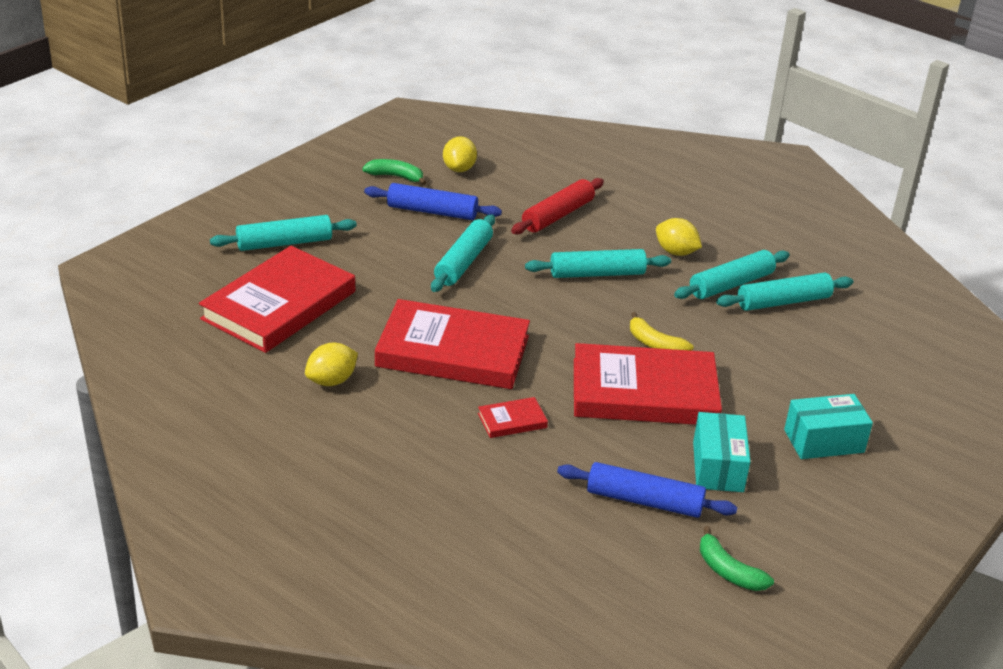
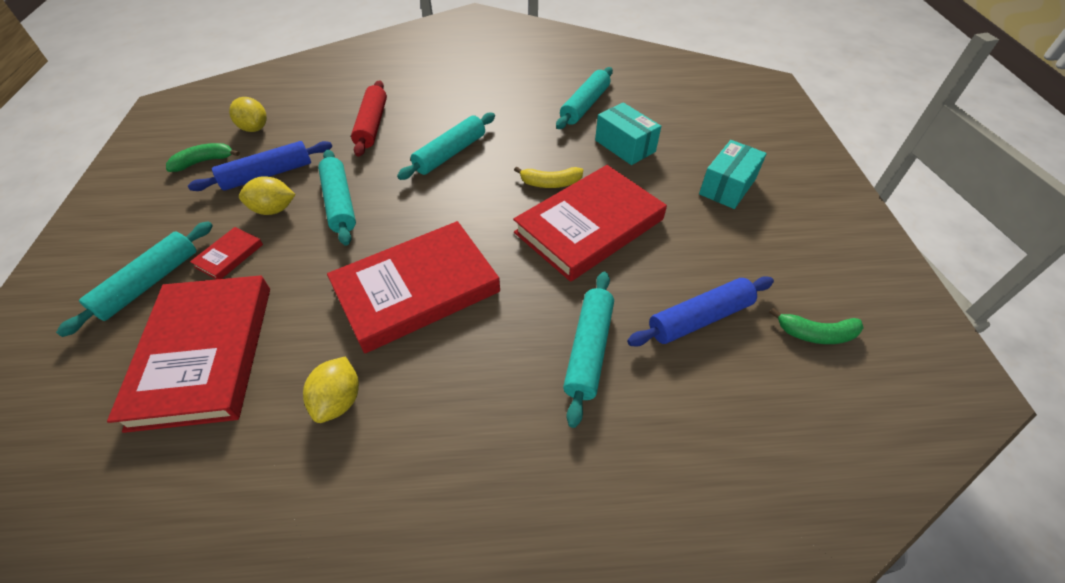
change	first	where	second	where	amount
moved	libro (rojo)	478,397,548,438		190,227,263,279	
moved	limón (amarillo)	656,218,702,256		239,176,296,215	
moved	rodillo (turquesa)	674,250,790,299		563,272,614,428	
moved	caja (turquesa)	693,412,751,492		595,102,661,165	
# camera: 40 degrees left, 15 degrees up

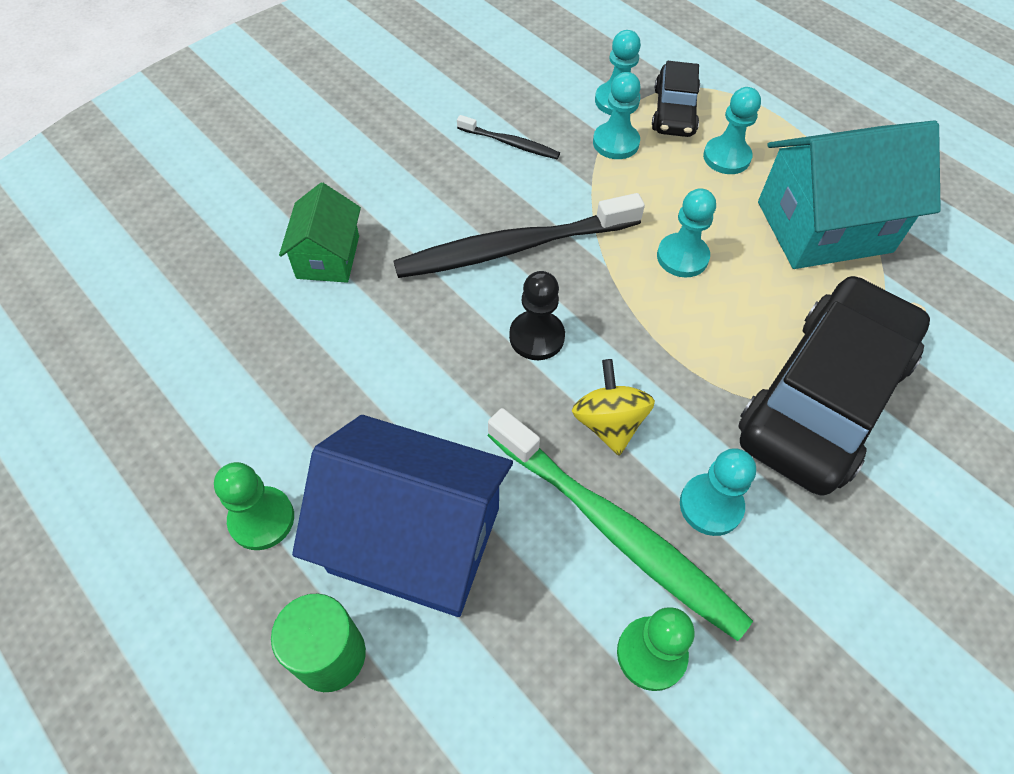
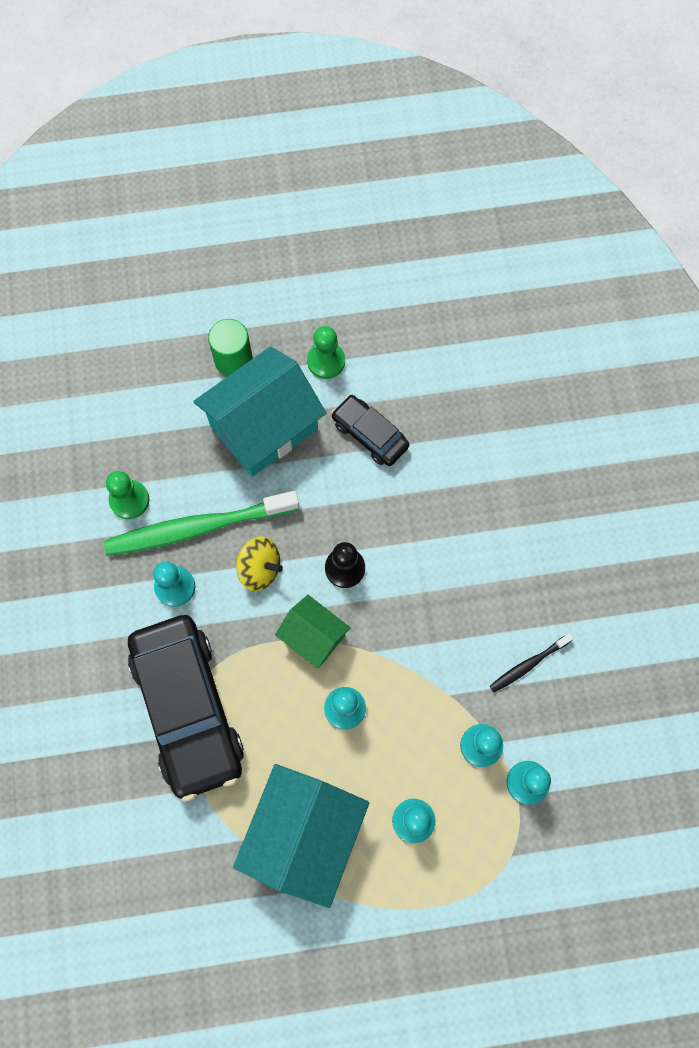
change	first	where	second	where	amount
moved	casa (verde)	279,183,361,283		275,595,351,669	
recoloured	casa (azul)	292,415,513,617	casa (turquesa)	193,346,326,477	
removed	cepillo de dientes (negro)	393,193,645,278			
moved	coche (negro)	652,61,700,137		331,395,409,466	
# camera: 125 degrees right, 15 degrees up

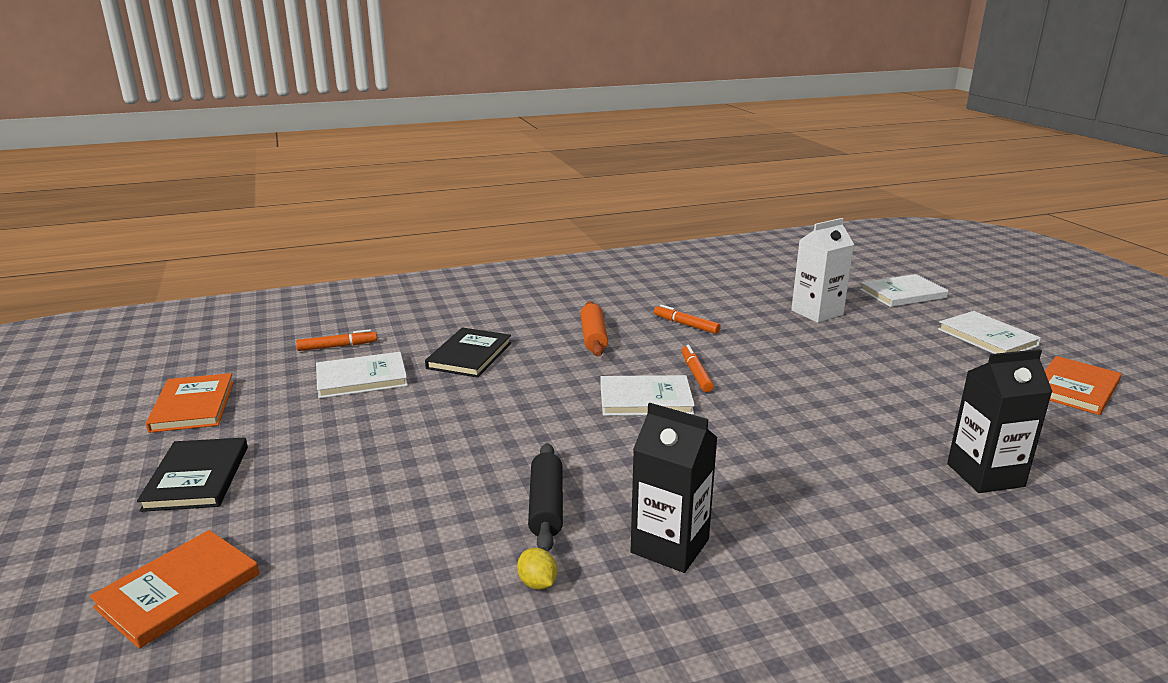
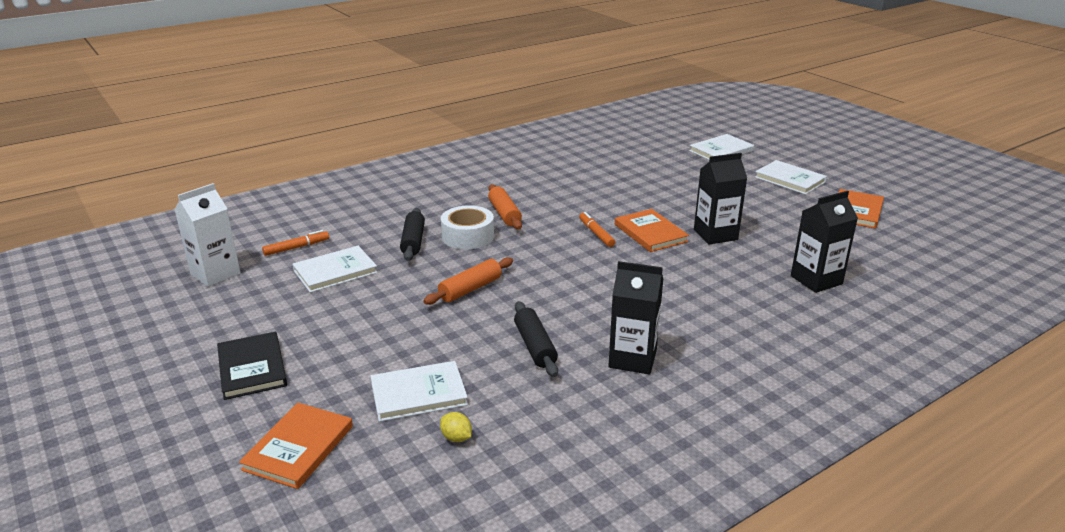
change	first	where	second	where	amount
moved	libro (naranja)	146,373,234,433		615,209,689,252	
replaced	libro (negro)	425,327,511,378	rodillo (negro)	400,208,425,261	
moved	limón (amarillo)	517,548,557,590		440,412,472,442	
moved	libro (blanco)	600,375,695,416		371,361,468,422	
removed	rotulador (naranja)	654,304,721,334			
moved	cartón de leche (blanco)	791,218,854,323		174,183,240,287	
added			rodillo (naranja)	424,257,513,305	
added			cinta adhesiva (blanco)	441,205,494,249	
added			cartón de leche (negro)	694,153,747,244	
# camera: 15 degrees left, 5 degrees up

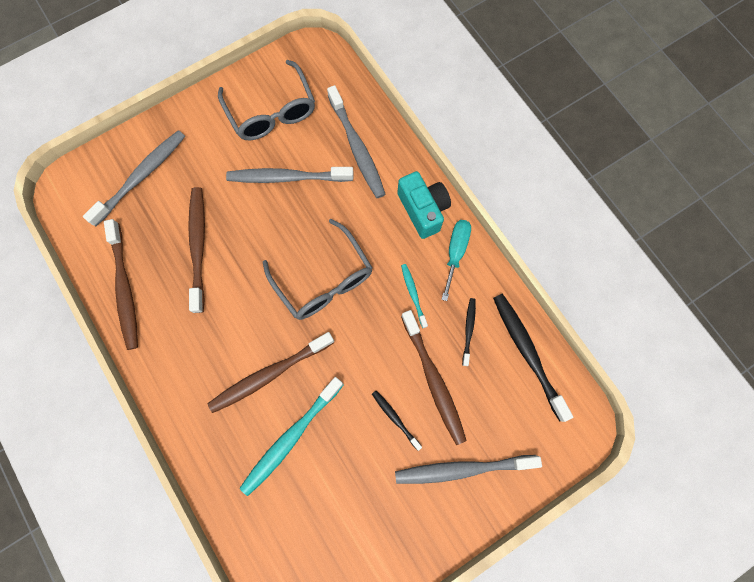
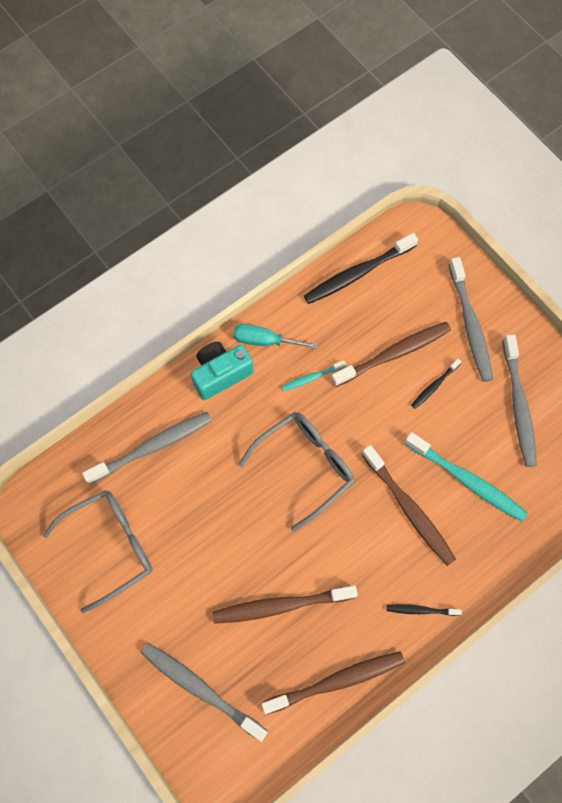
change	first	where	second	where	amount
moved	cepillo de dientes (gris)	226,167,353,183		503,334,537,467	
moved	cepillo de dientes (negro)	462,298,476,366		386,604,462,616	
# camera: 95 degrees left, 5 degrees down

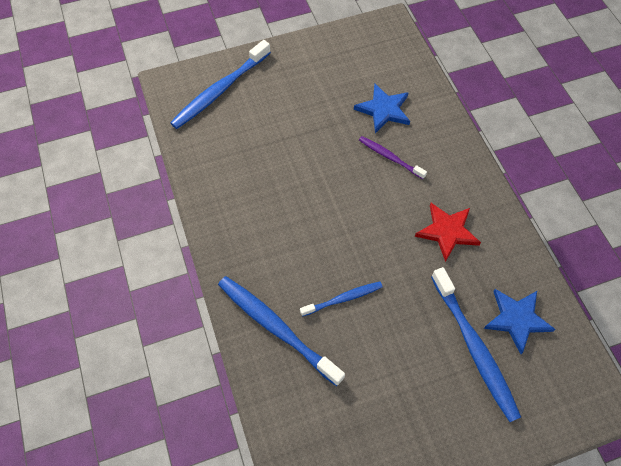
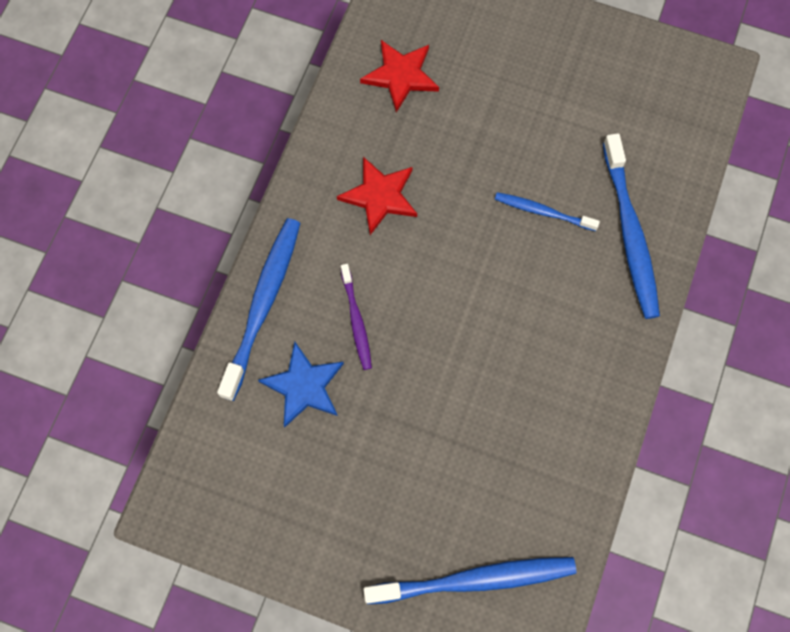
change	first	where	second	where	amount
moved	cepillo de dientes (azul)	431,267,521,422		217,218,300,401	
recoloured	estrella (azul)	483,289,555,354	estrella (rojo)	360,40,439,113	
# camera: 140 degrees left, 10 degrees up

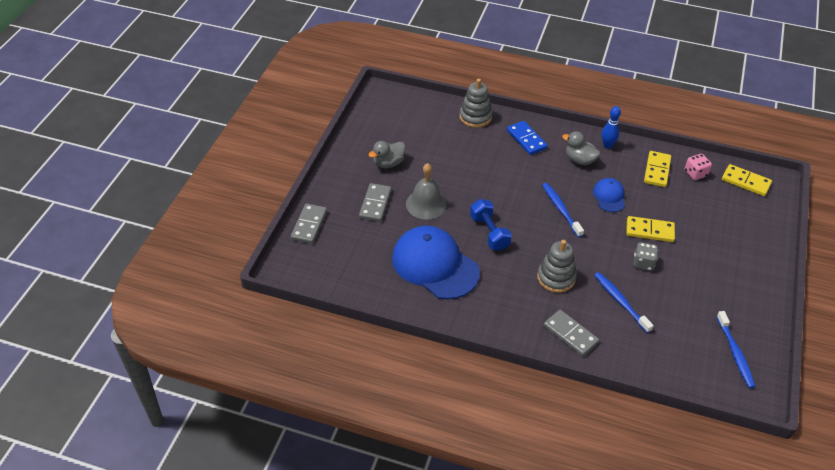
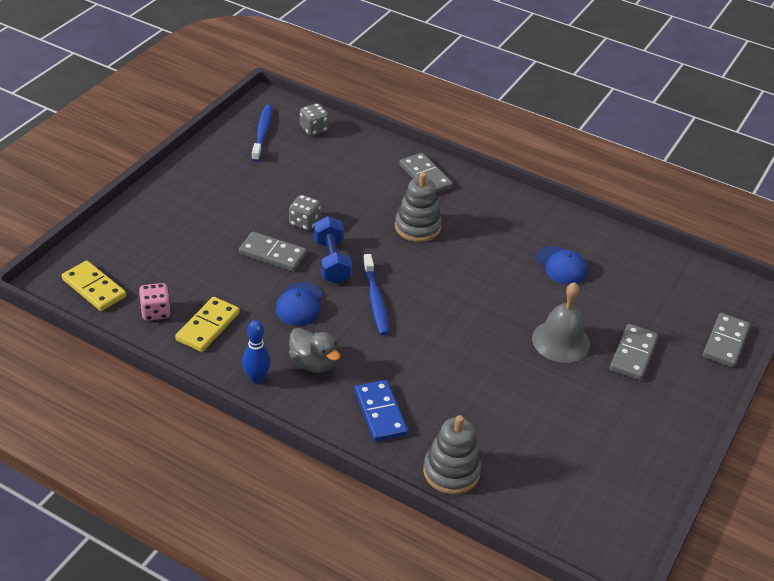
change	first	where	second	where	amount
removed	pato (gris)	368,141,406,168			
resized	gorra (azul)	392,226,480,299		536,246,587,285	x0.48
moved	mancuerna (azul)	470,199,512,251		314,216,352,284	
removed	cepillo de dientes (azul)	594,272,654,333			
recoloured	ficha de dominó (amarillo)	626,216,675,242	ficha de dominó (gris)	239,232,307,271	
added			dado (gris)	300,103,329,136	
# camera: 170 degrees left, 5 degrees down

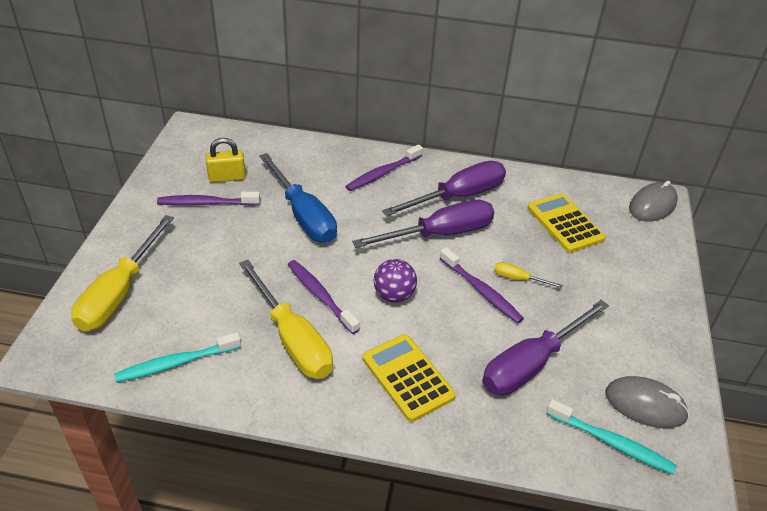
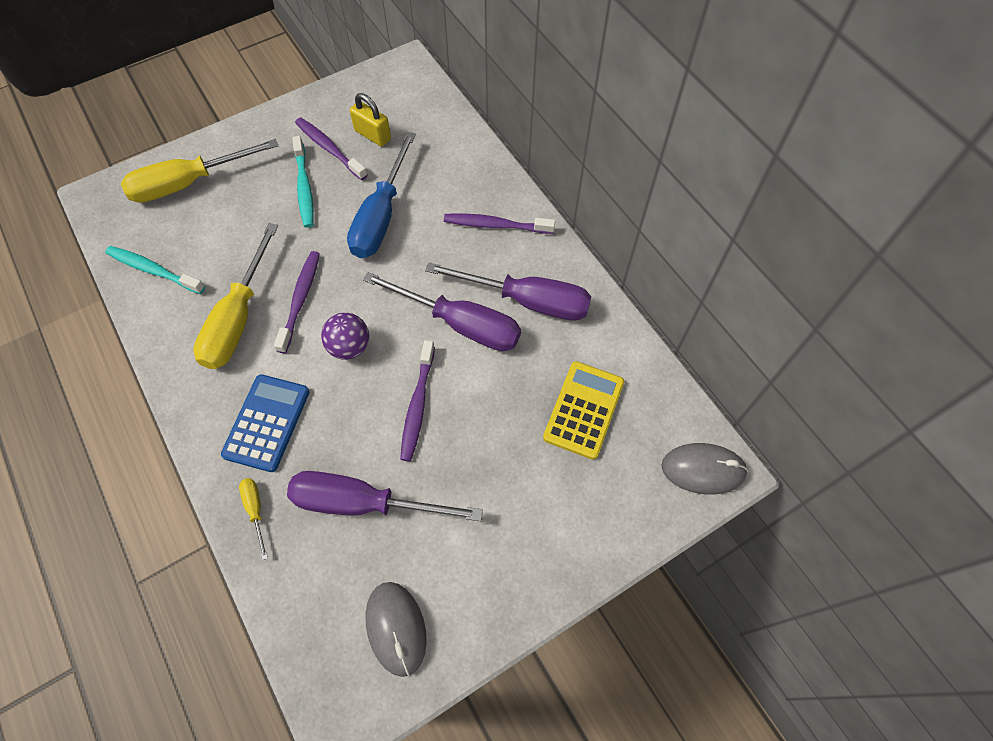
change	first	where	second	where	amount
recoloured	calculadora (amarillo)	362,334,456,422	calculadora (azul)	221,374,309,472	
moved	destornillador (amarillo)	494,262,563,288		239,478,268,560	
moved	cepillo de dientes (turquesa)	546,399,677,474		292,136,314,228	
# camera: 50 degrees right, 20 degrees up

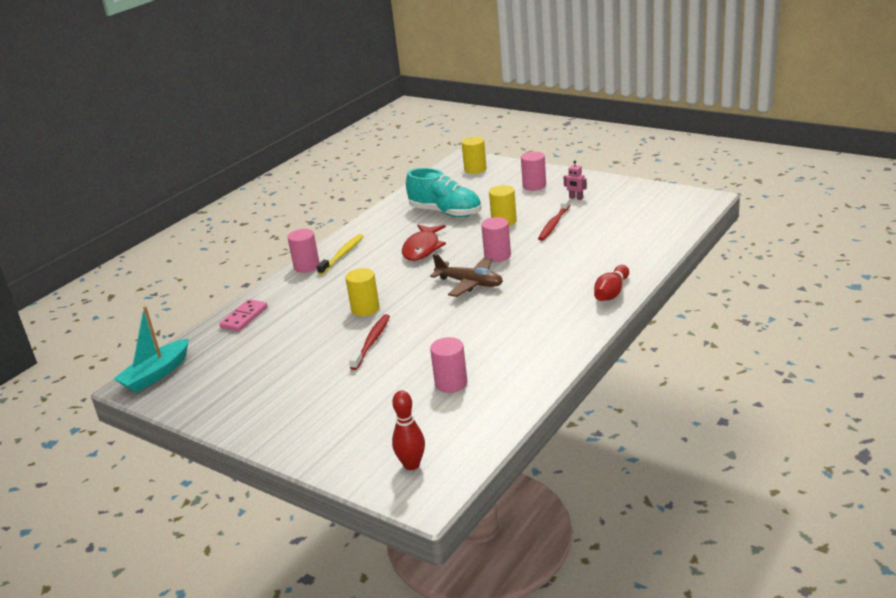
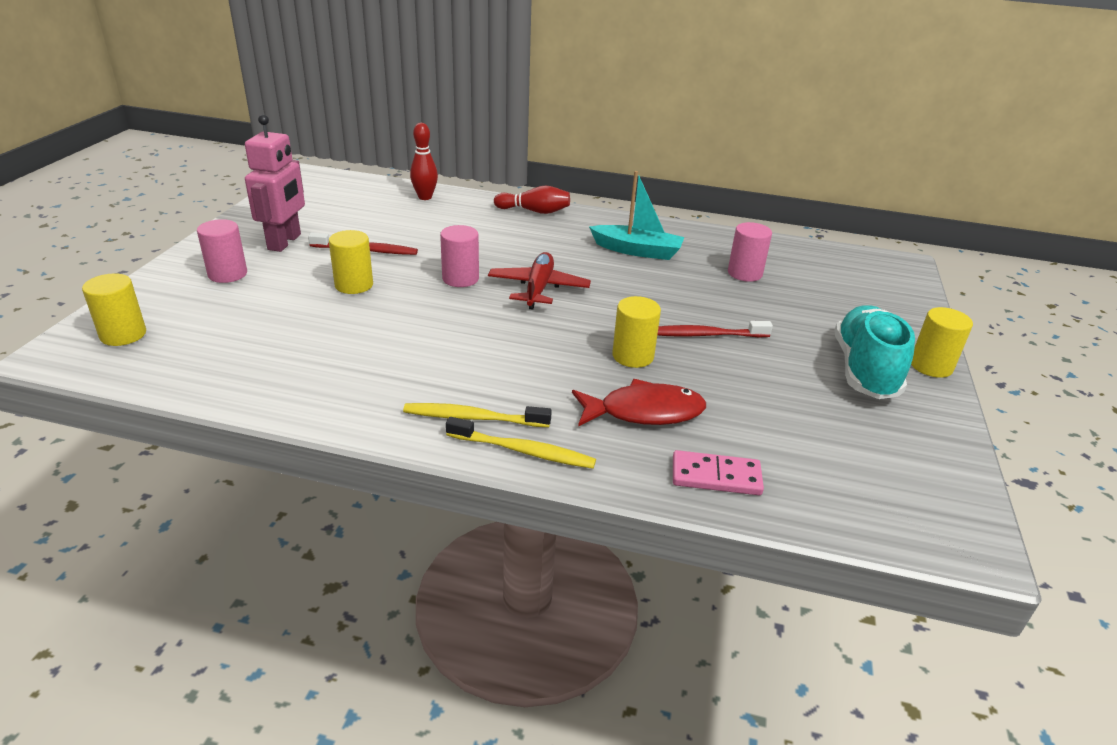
change	first	where	second	where	amount
moved	barco (turquesa)	113,306,189,393		589,171,684,260	
replaced	cilindro (rosa)	288,229,320,273	cepillo de dientes (amarillo)	446,417,596,469	
moved	bolo (rojo)	392,390,425,470		410,123,438,200	
moved	pez (rojo)	402,225,446,261		572,379,706,427	
moved	zapato (turquesa)	406,168,481,217		835,305,915,399	
recoloured	avión (marrón)	430,254,503,297	avión (rojo)	488,252,591,310	
resized	robot (rosa)	564,160,587,200		245,115,305,252	x2.20
added			cilindro (amarillo)	911,307,973,378	
# camera: 115 degrees left, 5 degrees up

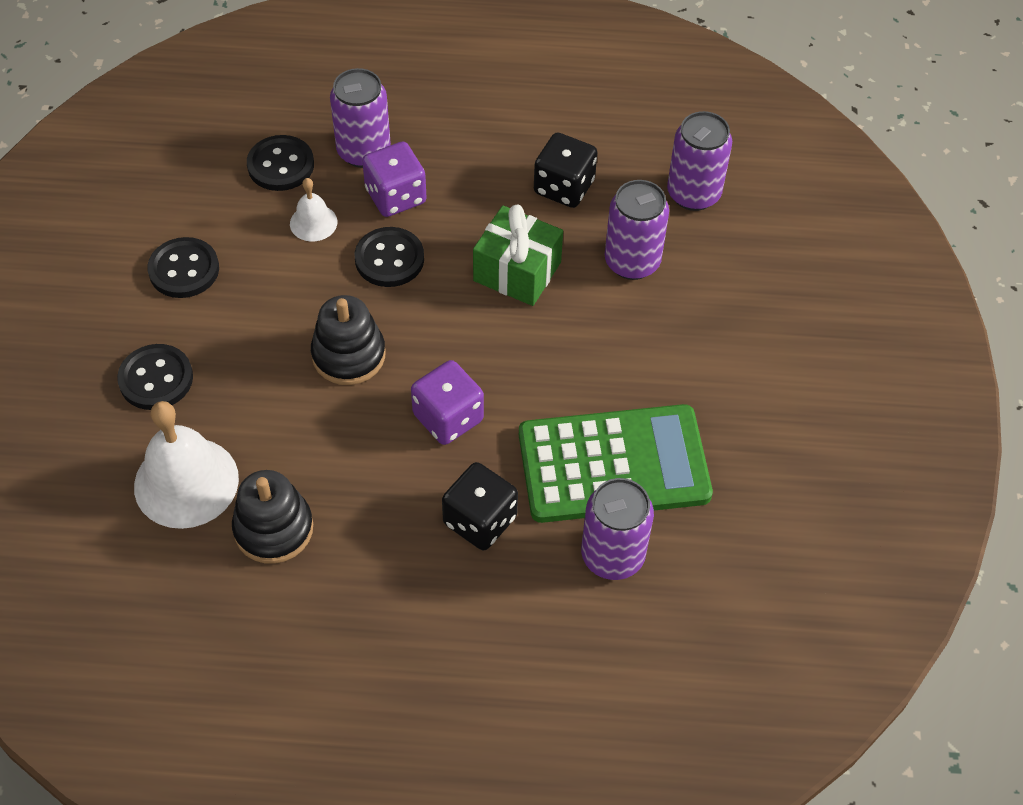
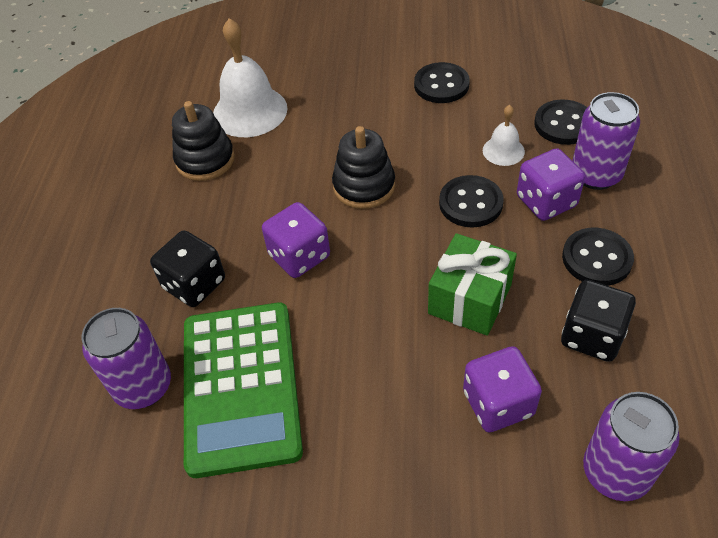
change	first	where	second	where	amount
moved	botón (negro)	117,344,193,410		562,228,634,286	
replaced	lata (morado)	604,180,669,280	dado (morado)	463,346,542,432	
# camera: 95 degrees right, 5 degrees down

